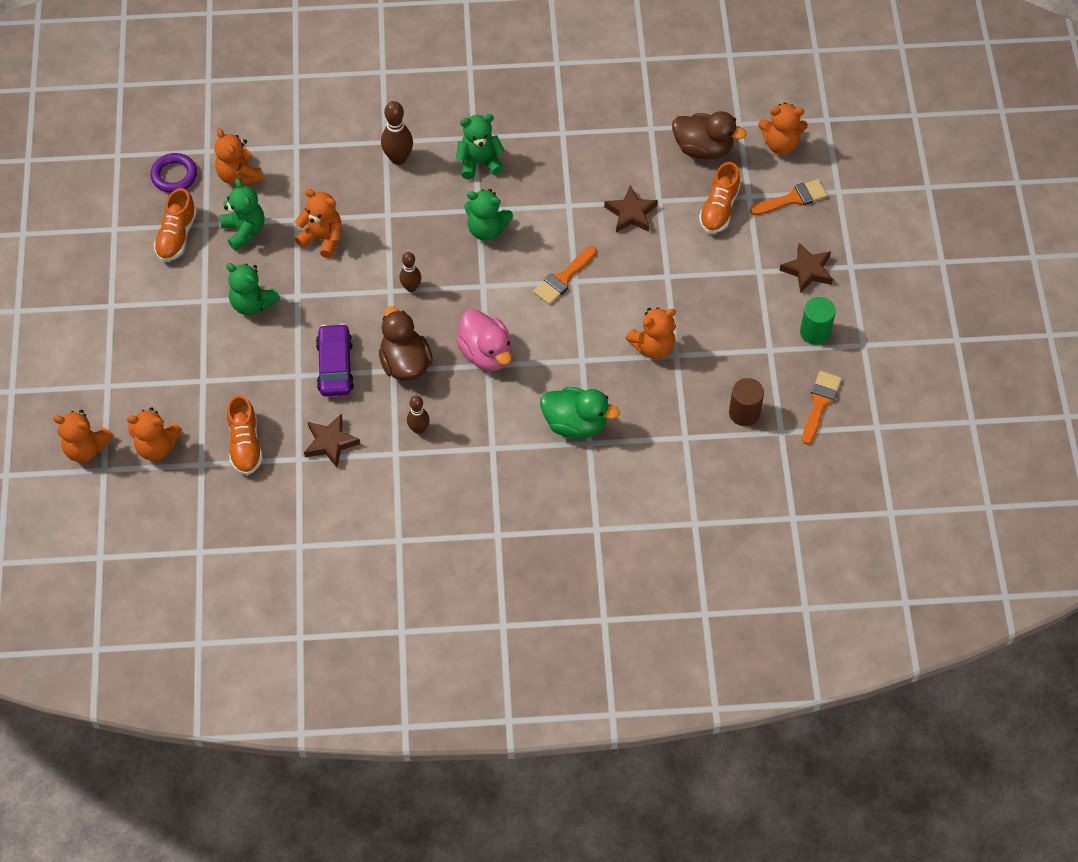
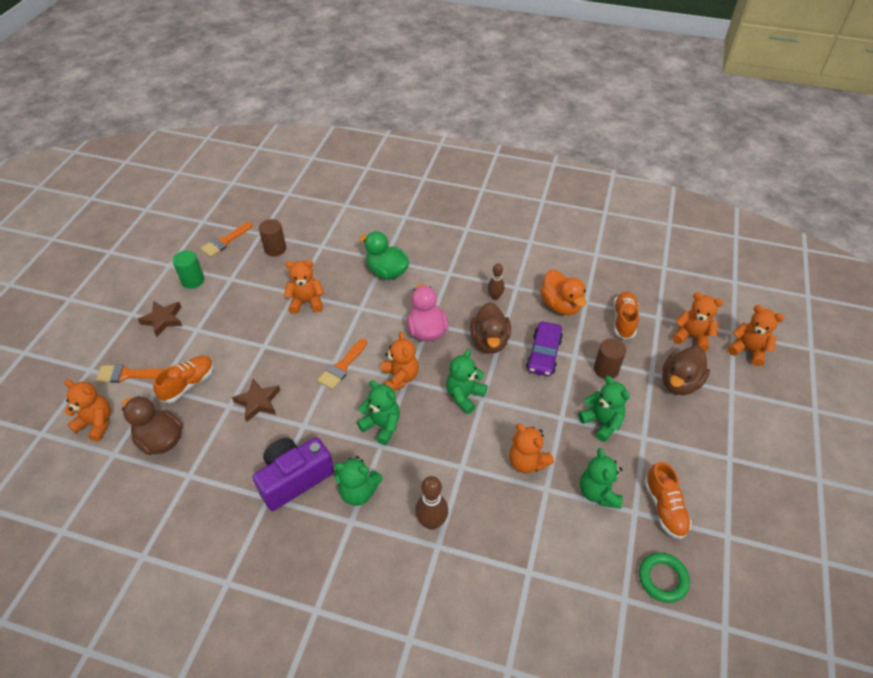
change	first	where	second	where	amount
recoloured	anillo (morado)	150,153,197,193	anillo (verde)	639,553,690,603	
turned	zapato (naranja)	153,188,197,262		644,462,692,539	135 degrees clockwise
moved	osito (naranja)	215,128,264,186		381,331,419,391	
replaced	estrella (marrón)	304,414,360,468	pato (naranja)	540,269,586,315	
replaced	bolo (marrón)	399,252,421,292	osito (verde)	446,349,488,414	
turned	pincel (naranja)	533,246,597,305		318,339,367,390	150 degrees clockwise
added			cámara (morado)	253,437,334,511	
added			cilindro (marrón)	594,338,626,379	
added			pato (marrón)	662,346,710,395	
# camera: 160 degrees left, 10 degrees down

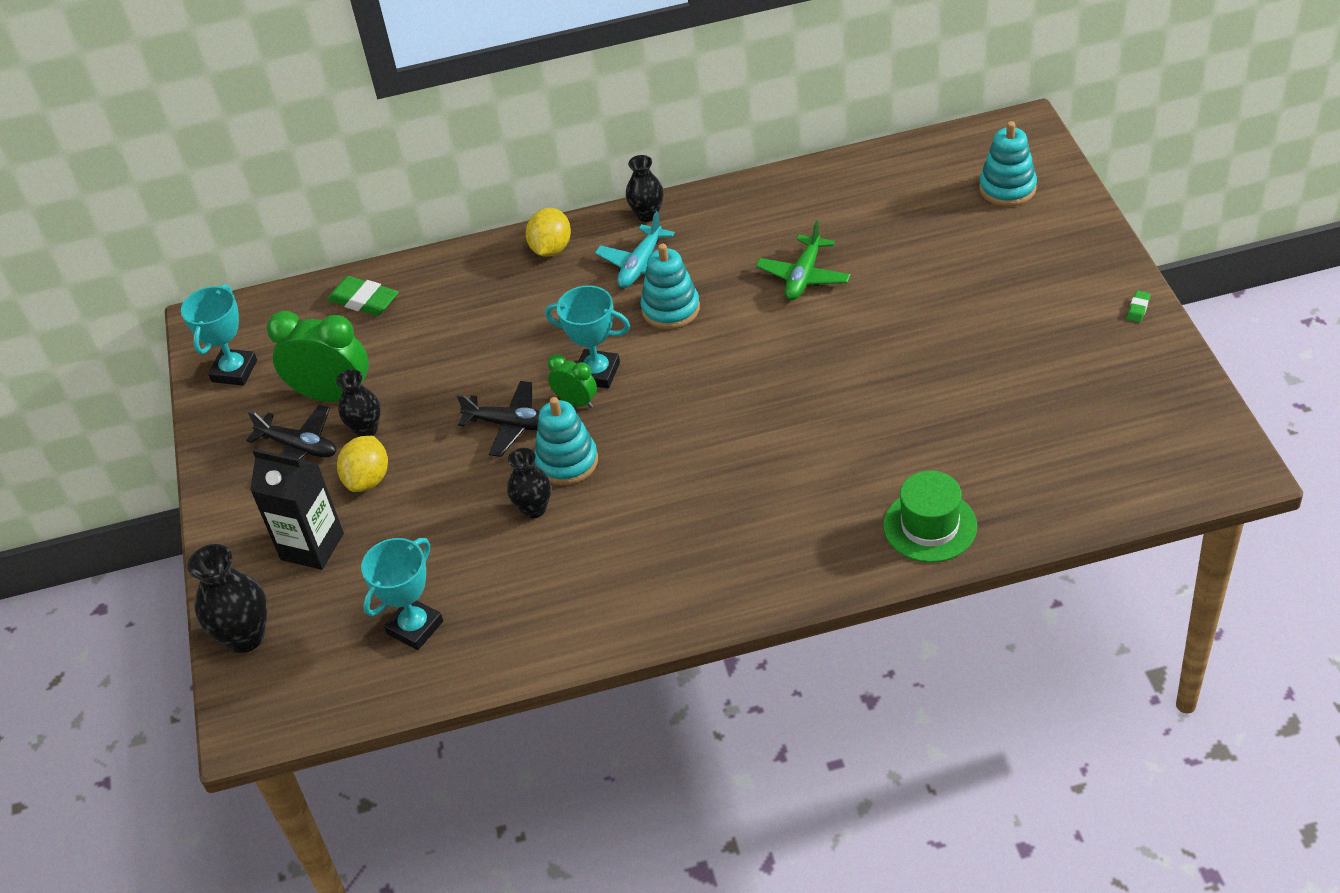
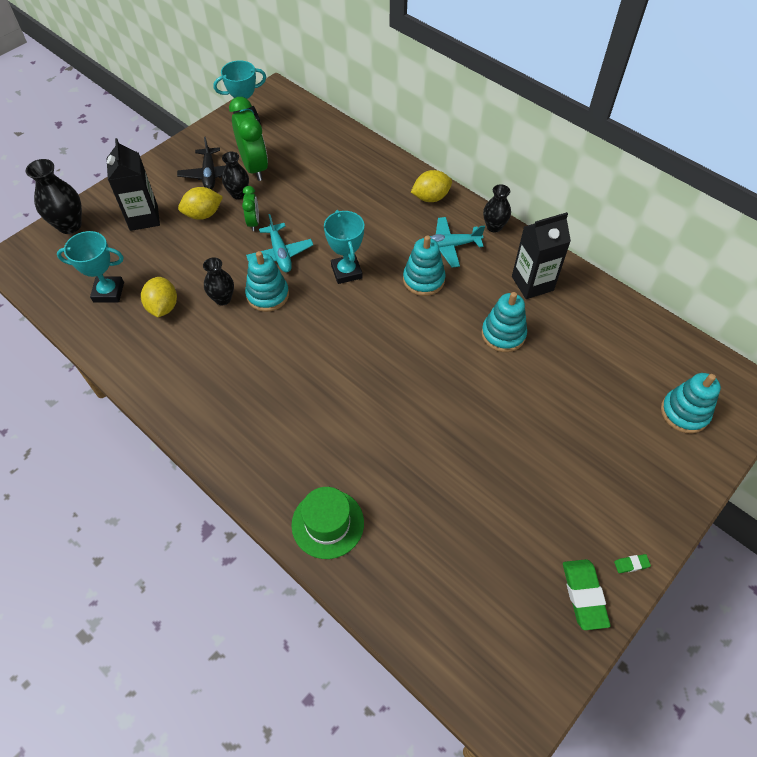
change	first	where	second	where	amount
moved	goma de borrar (verde)	327,276,398,316		563,559,610,630	
recoloured	avión (negro)	457,381,540,457	avión (turquesa)	246,214,313,272	
moved	despertador (verde)	548,354,597,408		242,186,259,231	
replaced	avión (verde)	756,220,851,300	juguete apilable (turquesa)	482,292,527,352	
added			limón (amarillo)	141,277,177,317	
added			cartón de leche (negro)	512,212,571,299	
# camera: 50 degrees right, 10 degrees up

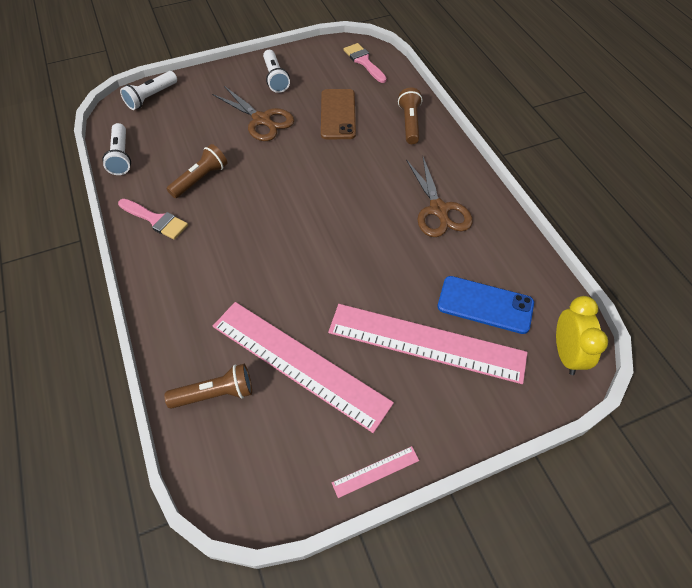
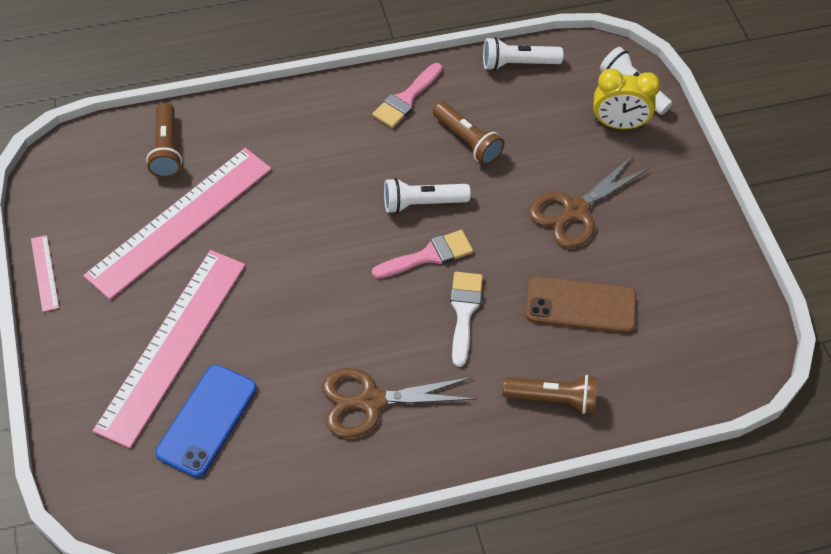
change	first	where	second	where	amount
moved	lámpara de mano (blanco)	263,50,290,93		384,178,471,214	
moved	pincel (rosa)	344,43,387,83		372,230,473,279	
moved	despertador (amarillo)	556,296,608,375		593,68,661,129	
added			pincel (blanco)	450,272,483,367	
# camera: 95 degrees right, 0 degrees up

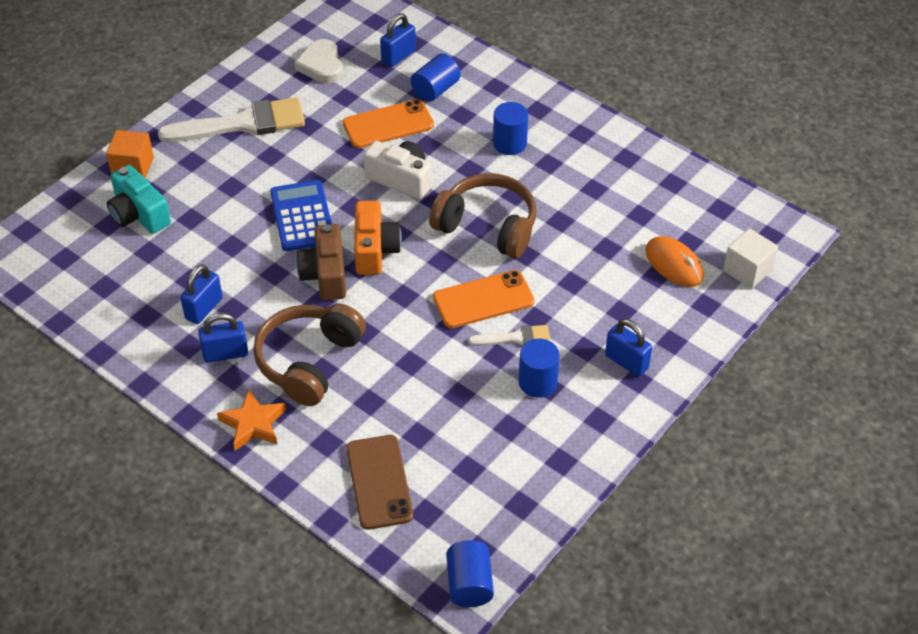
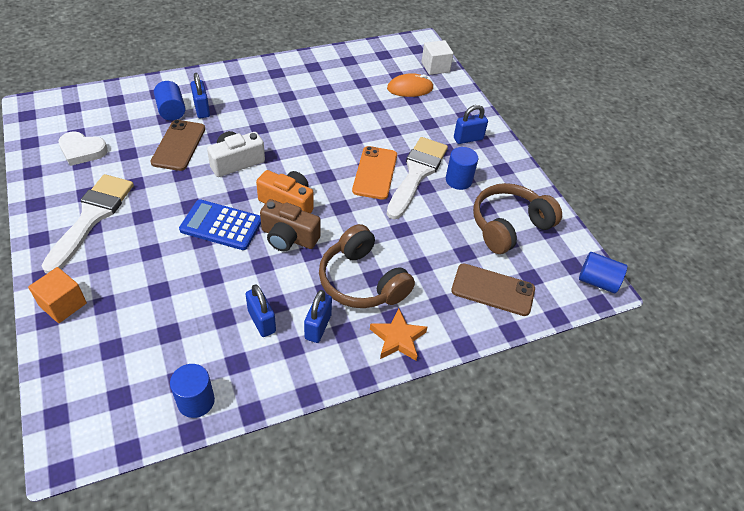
change	first	where	second	where	amount
removed	cámara (turquesa)	107,165,171,234			
recoloured	móvil (naranja)	343,99,434,148	móvil (marrón)	150,120,205,171	
moved	candado (azul)	380,13,416,67		191,73,210,118	
moved	auriculares (marrón)	429,173,536,258		473,183,562,254	
resized	pincel (blanco)	468,325,550,346		387,137,448,219	x2.01
moved	cilindro (azul)	493,102,528,155		170,364,215,418	
# camera: 65 degrees left, 0 degrees up

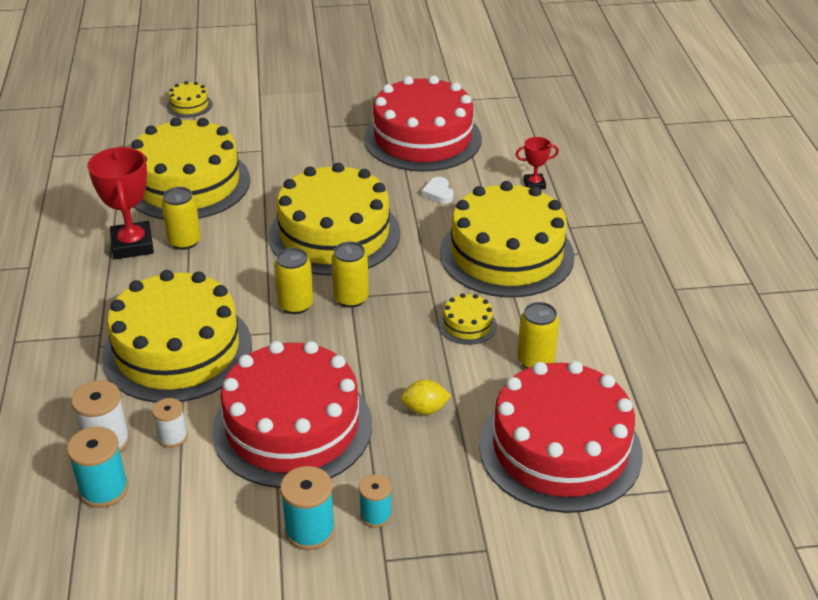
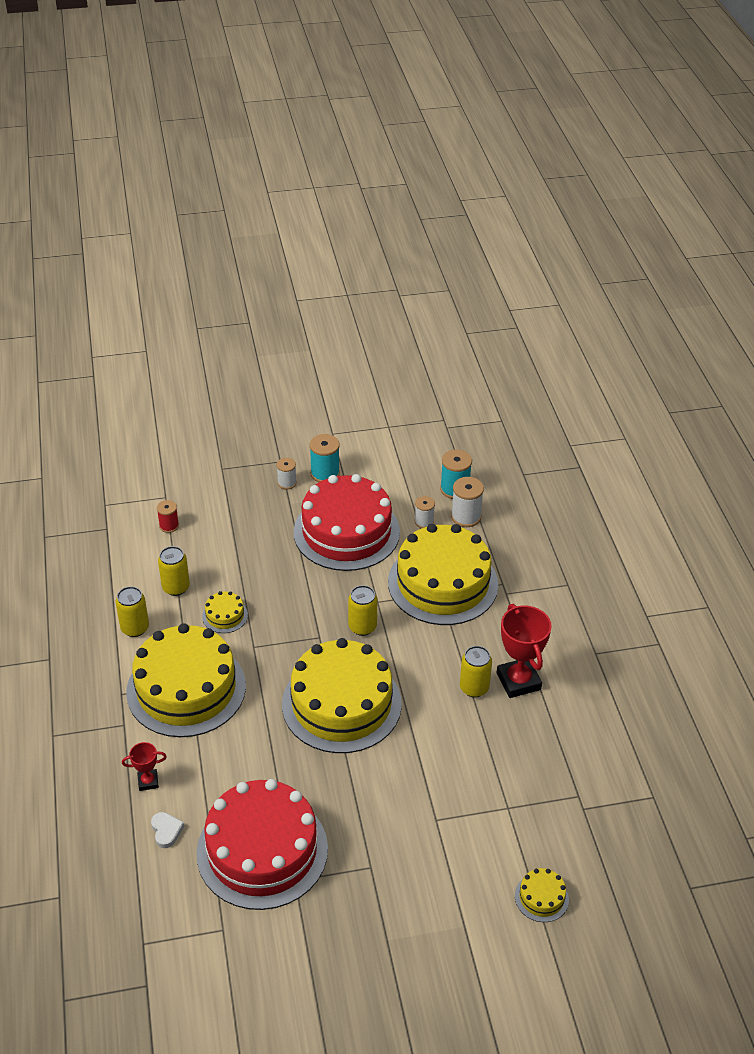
change	first	where	second	where	amount
removed	tarta (amarillo)	131,117,251,220			
moved	lata (amarillo)	332,242,369,308		116,586,149,637	
recoloured	carrete (turquesa)	359,474,392,527	carrete (blanco)	277,458,297,489	
removed	limón (amarillo)	401,380,451,415			
moved	corazón (blanco)	421,177,454,204		151,812,185,848	
replaced	tarta (rojo)	479,361,643,513	carrete (rojo)	157,500,179,533	
# camera: 175 degrees right, 5 degrees up

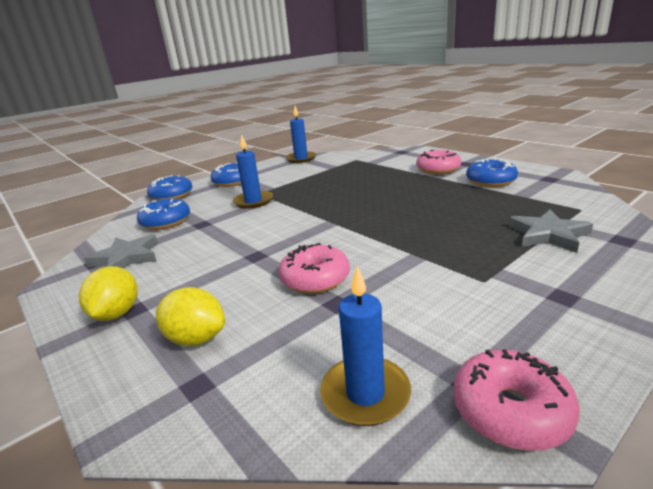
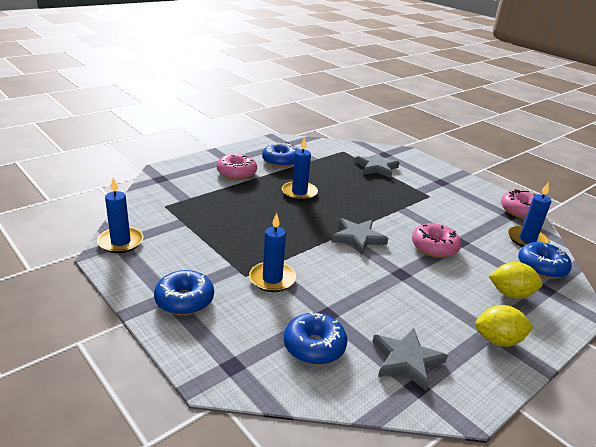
change	first	where	second	where	amount
moved	rosquilla (azul)	147,175,192,201		518,242,572,279	
turned	limón (amarillo)	156,287,225,346		489,262,543,299	75 degrees clockwise
added			vela (azul)	282,137,318,201	
added			estrella (gris)	331,218,388,255	
# camera: 95 degrees left, 5 degrees up

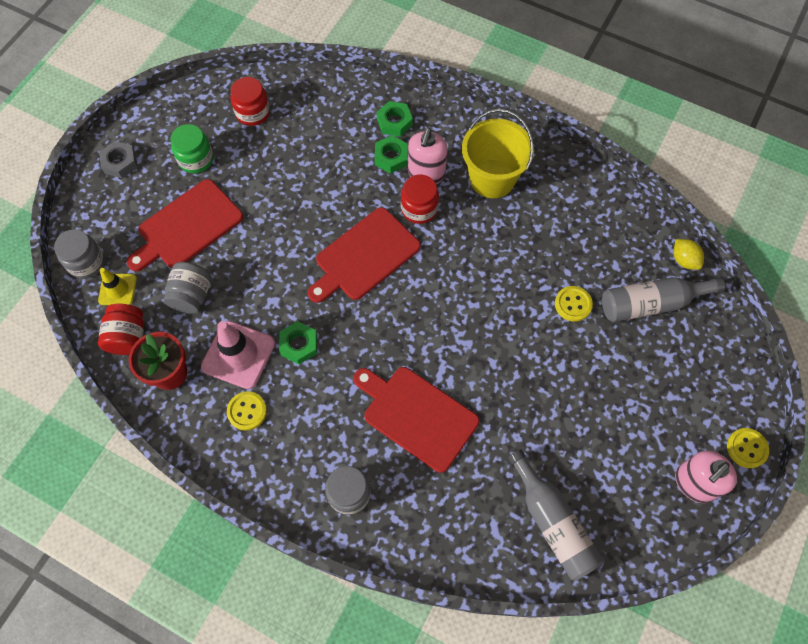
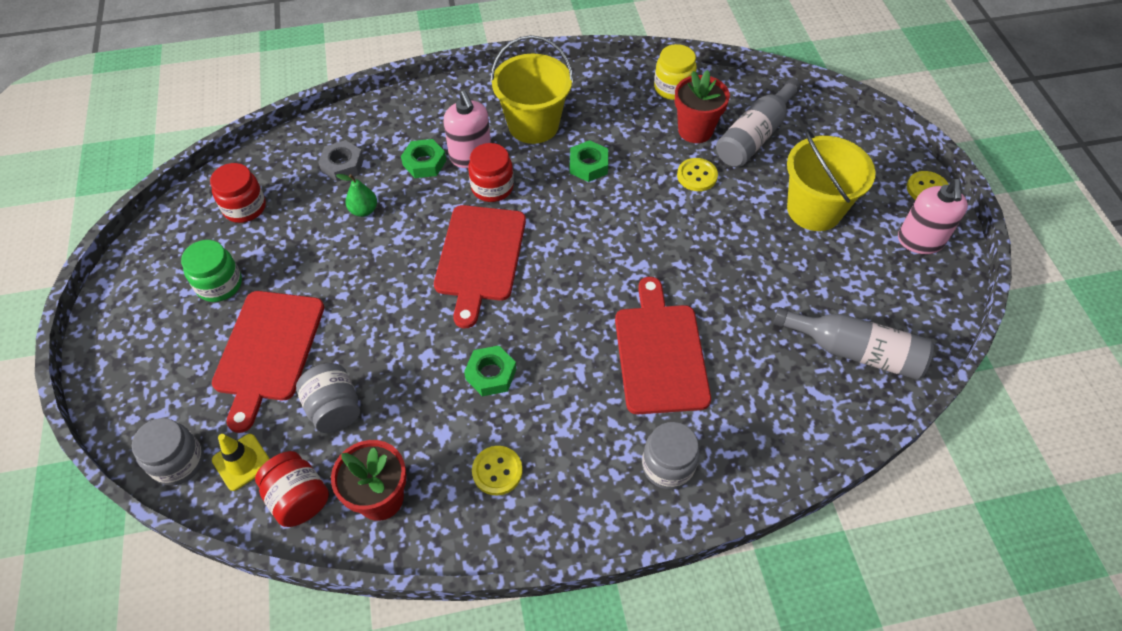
change	first	where	second	where	amount
moved	tuerca (gris)	99,141,138,178		318,140,364,182	
removed	cono de tráfico (rosa)	201,321,275,389			
turned	tabla de cortar (rojo)	353,367,479,473		615,277,711,414	90 degrees clockwise
moved	tuerca (verde)	377,101,413,137		570,140,608,182	
removed	limón (amarillo)	673,239,704,270			
added			pera (verde)	336,174,377,217	
added			tarro (amarillo)	654,44,697,100	
added			maceta (rojo)	675,70,730,143	
added			balde (amarillo)	787,129,876,231	
# camera: 40 degrees left, 10 degrees down

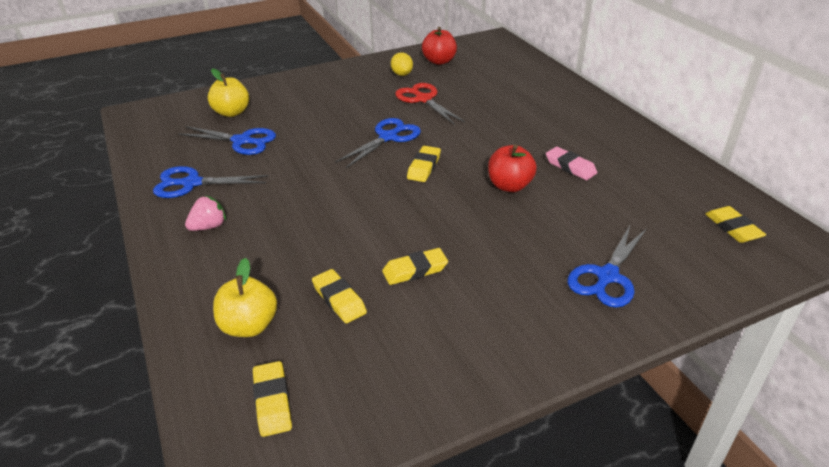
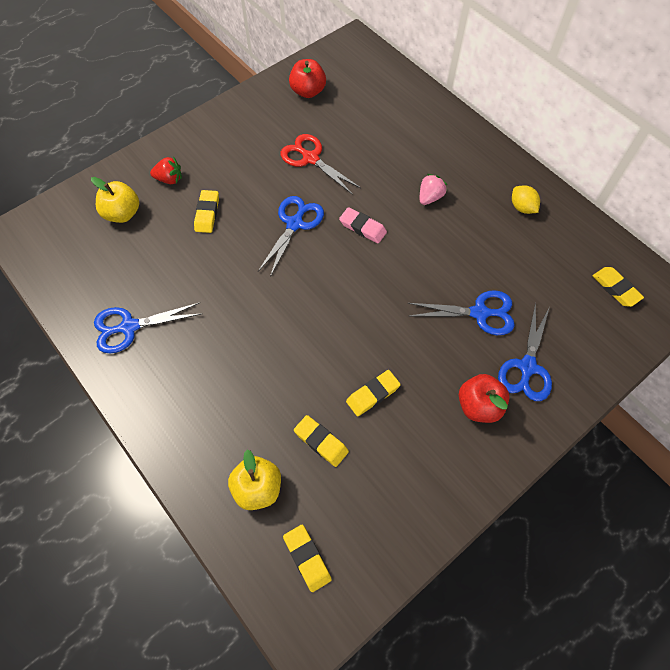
change	first	where	second	where	amount
moved	tijeras (azul)	178,126,276,155		408,290,515,335	
moved	fresa (rosa)	185,196,226,231		420,174,447,205	
moved	limón (amarillo)	391,52,413,76		512,185,540,214	
moved	goma de borrar (amarillo)	407,146,441,182		194,190,219,233	
moved	manzana (rojo)	488,144,537,192		459,374,509,423	
moved	goma de borrar (rosa)	546,147,597,180		339,207,387,244	
added			fresa (rojo)	150,157,182,184	
# camera: 15 degrees left, 25 degrees up

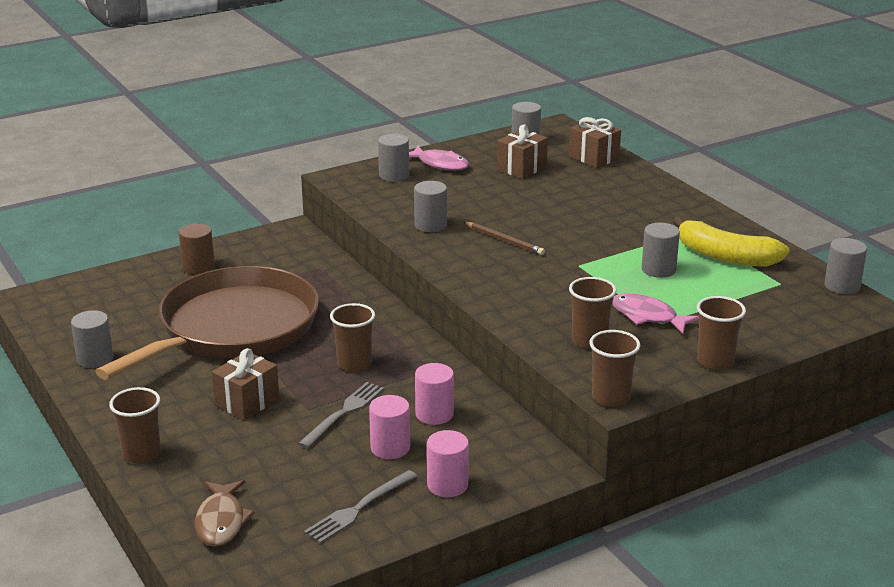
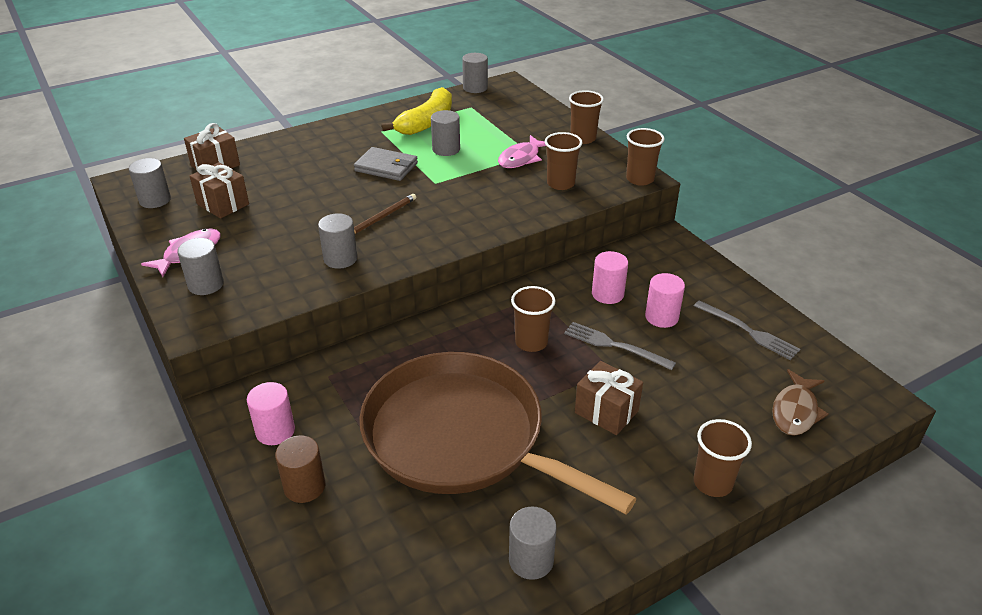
change	first	where	second	where	amount
turned	pez (marrón)	195,480,255,547		772,369,828,436	120 degrees clockwise
moved	cilindro (rosa)	427,430,469,497		247,382,295,445	
added			cartera (gris)	354,147,418,181	
# camera: 90 degrees left, 10 degrees up

